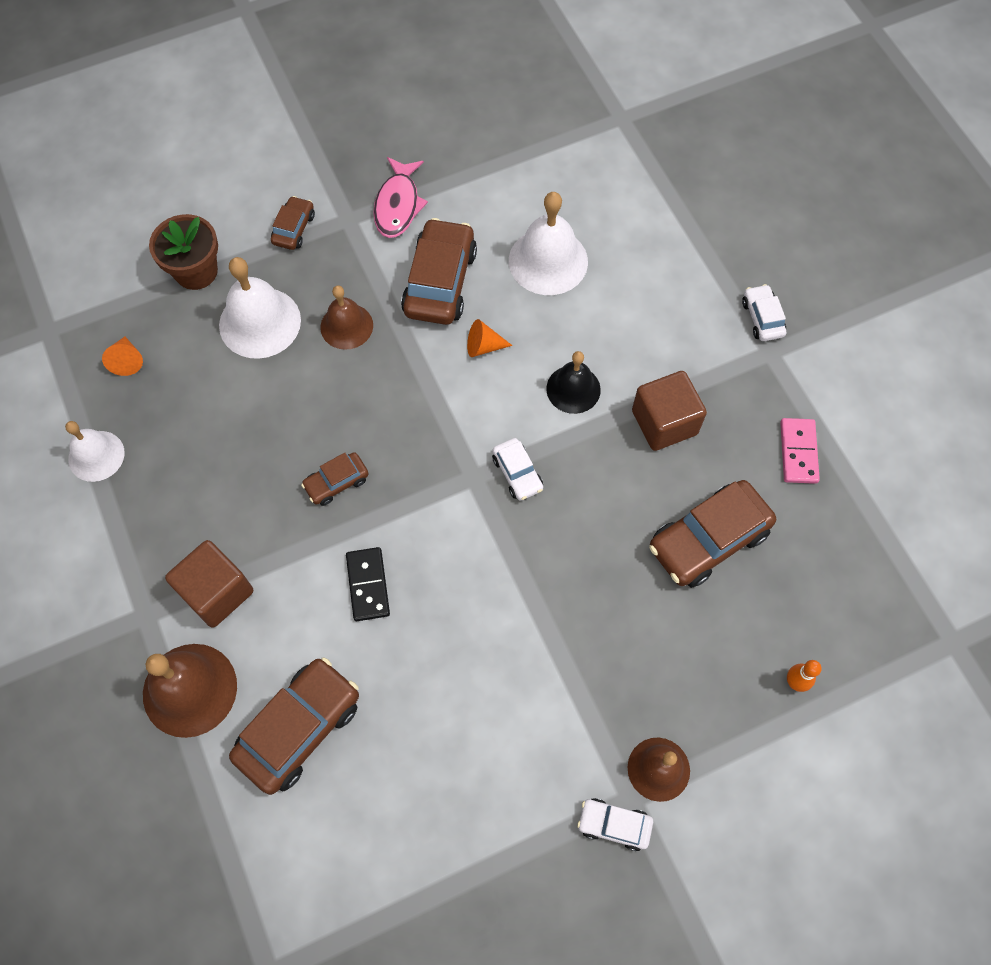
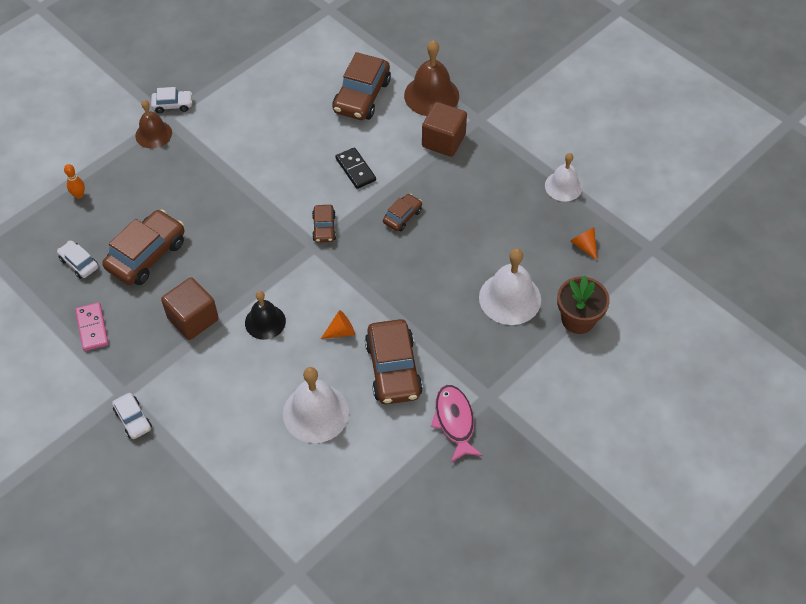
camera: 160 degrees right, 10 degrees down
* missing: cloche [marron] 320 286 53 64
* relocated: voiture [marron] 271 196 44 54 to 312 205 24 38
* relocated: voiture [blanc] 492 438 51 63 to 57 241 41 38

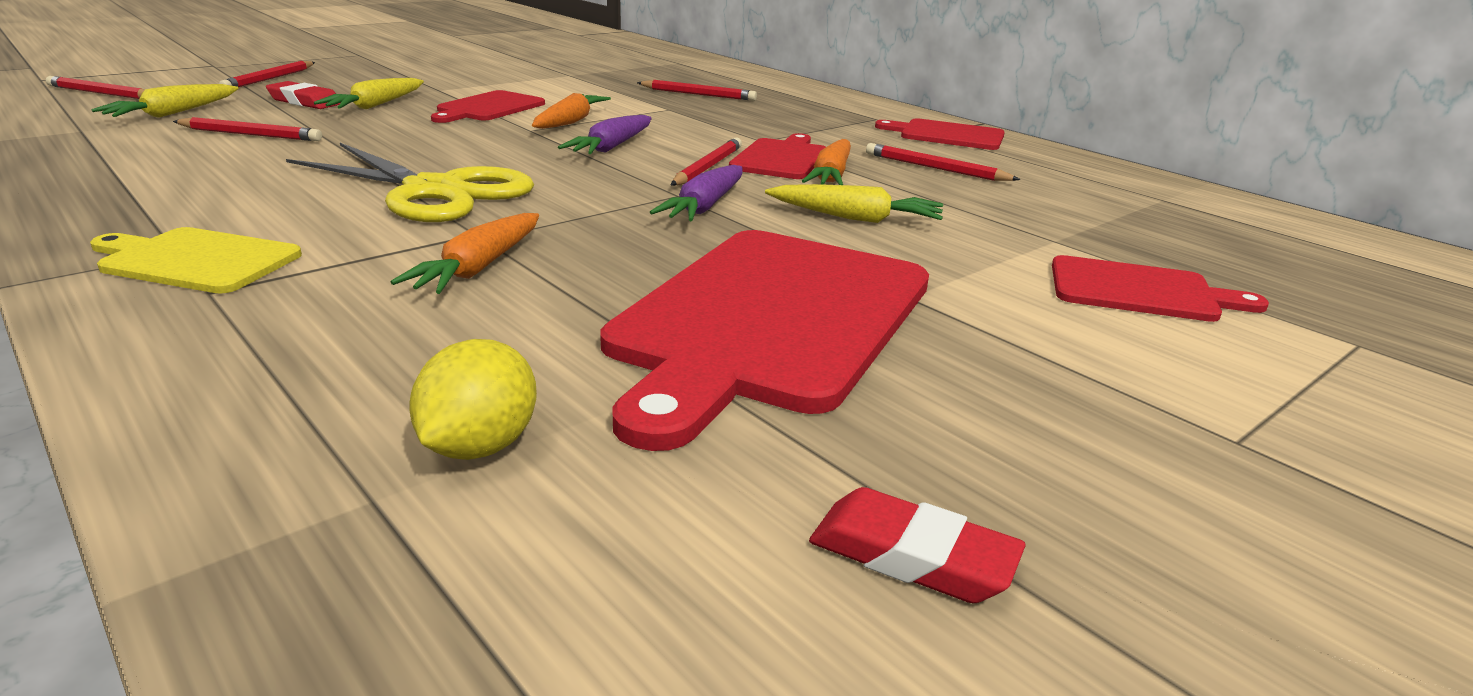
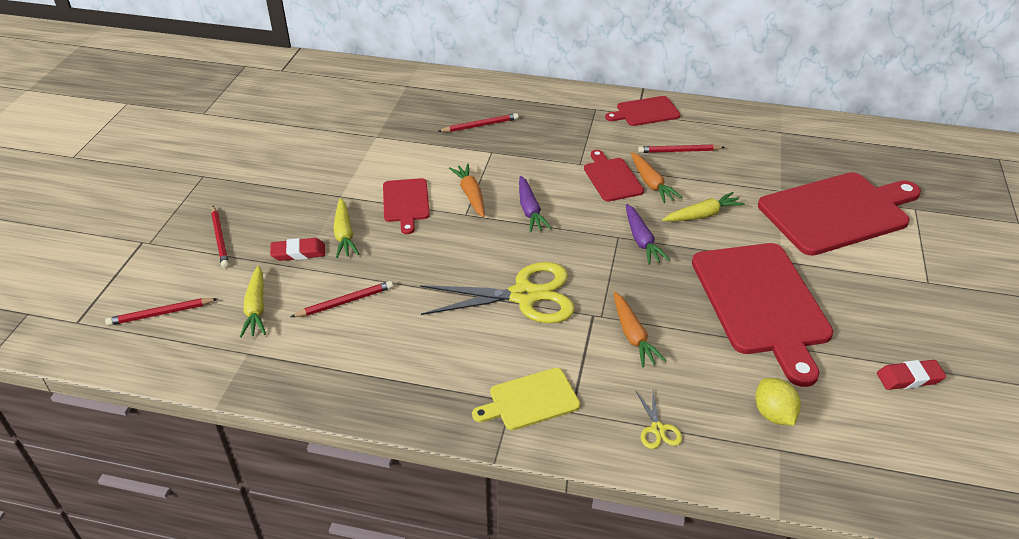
camera: 35 degrees left, 15 degrees up
* missing: crayon [rouge] 671 137 71 49
* appeared: ciseaux [jaune] 636 390 46 59
* size: planche à découper [rouge] 1052 255 217 67 = 758 172 163 84 x1.98

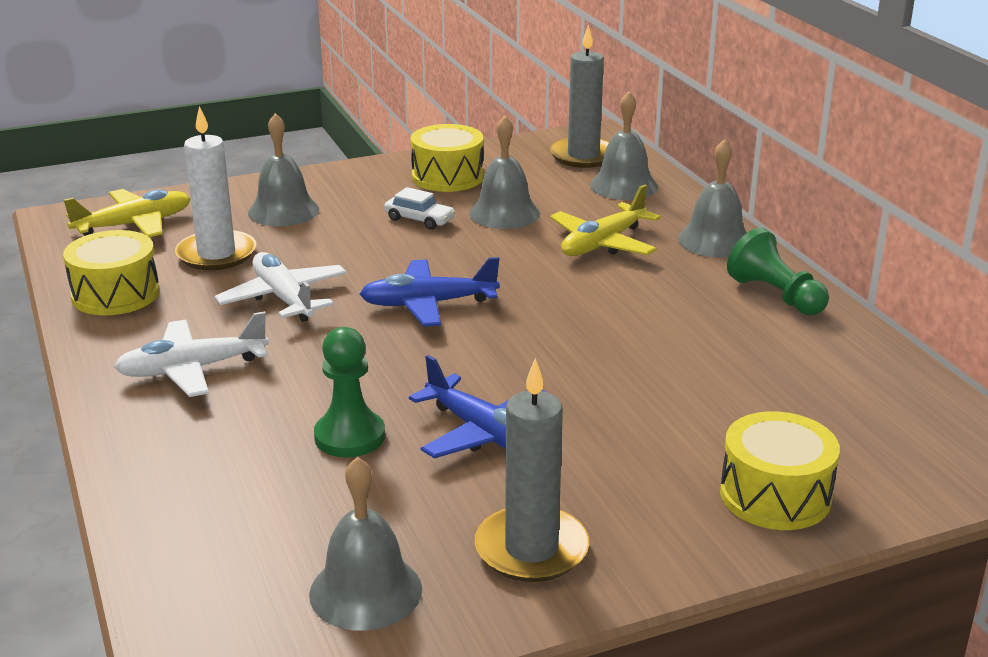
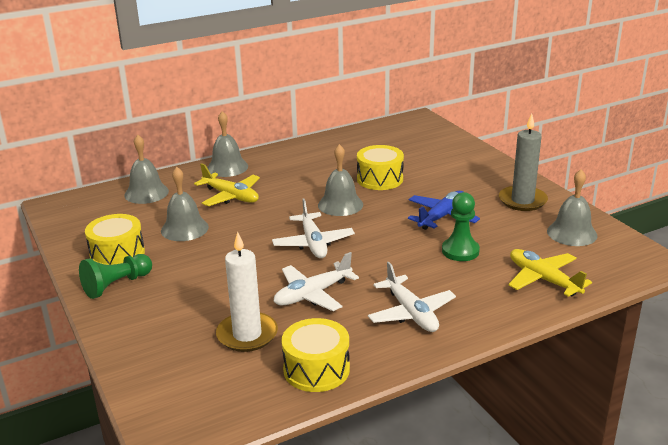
camera: 95 degrees left, 0 degrees up
* missing: voiture [blanc] 384 187 71 42
* missing: bougie [gris] 550 25 59 143
* relocated: avion [jaune] 64 189 127 48 to 508 249 84 48
* relocated: cloche [gris] 248 113 71 113 to 318 144 45 72
* relocated: tambour [jaune] 720 411 120 119 to 357 145 47 45
* relocated: pion [vert] 727 228 102 87 to 79 254 73 45
* colour: avion [bleu] 360 257 140 70 to avion [blanc] 272 199 83 59

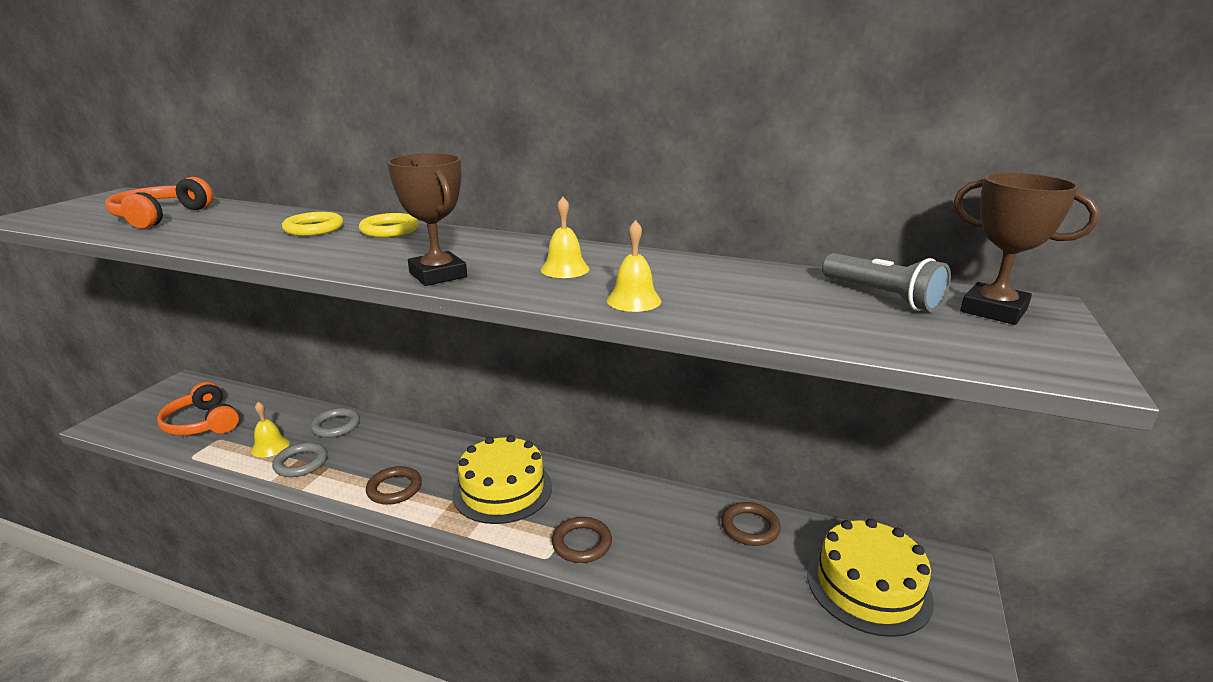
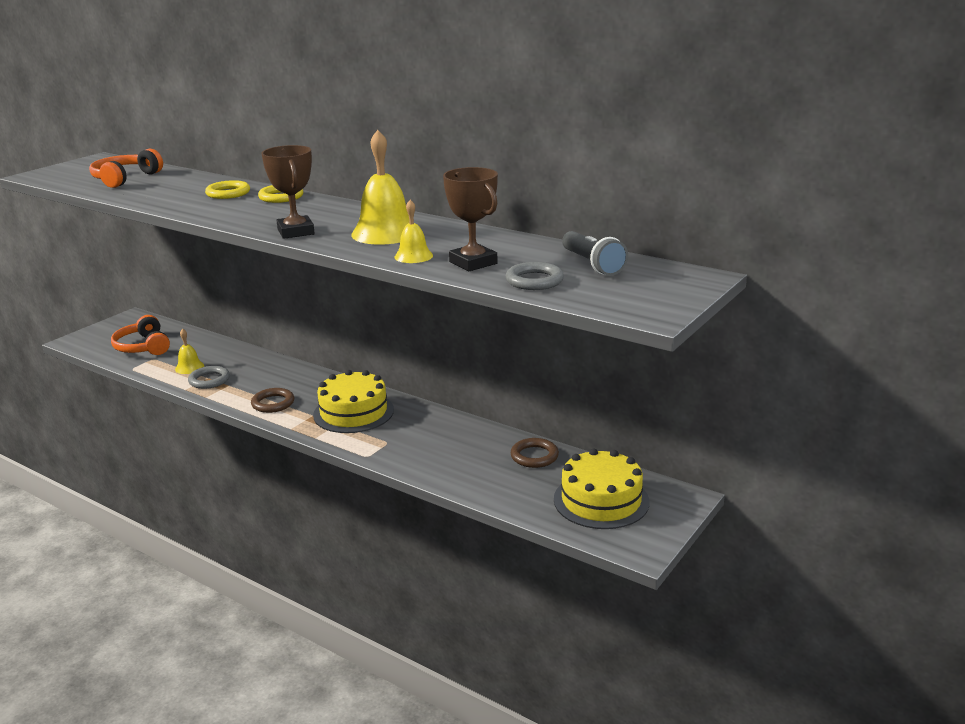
camera: 15 degrees right, 0 degrees up
* missing: anneau [marron] 552 517 60 46
* relocated: anneau [gris] 310 408 50 30 to 506 262 58 28
* relocated: trophée [marron] 953 173 147 152 to 443 167 55 104
* size: cloche [jaune] 541 197 48 81 = 351 130 58 115 x1.89

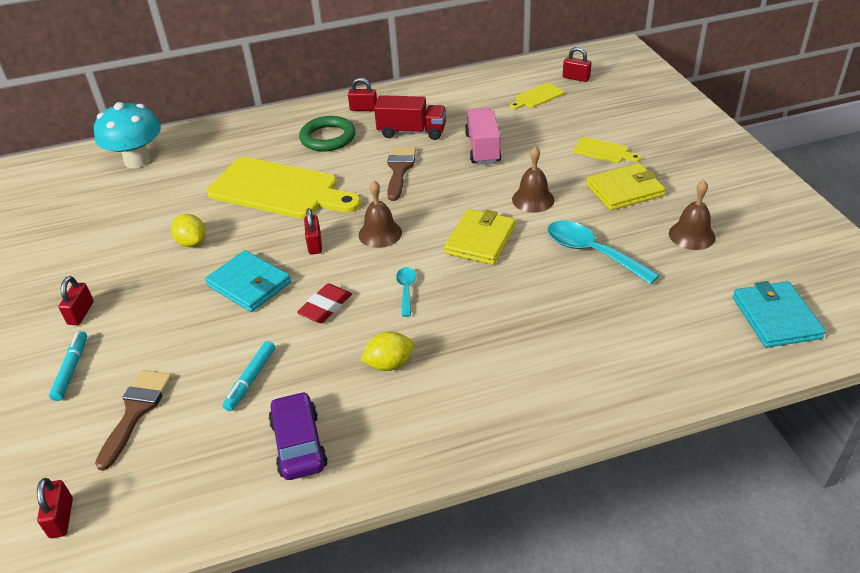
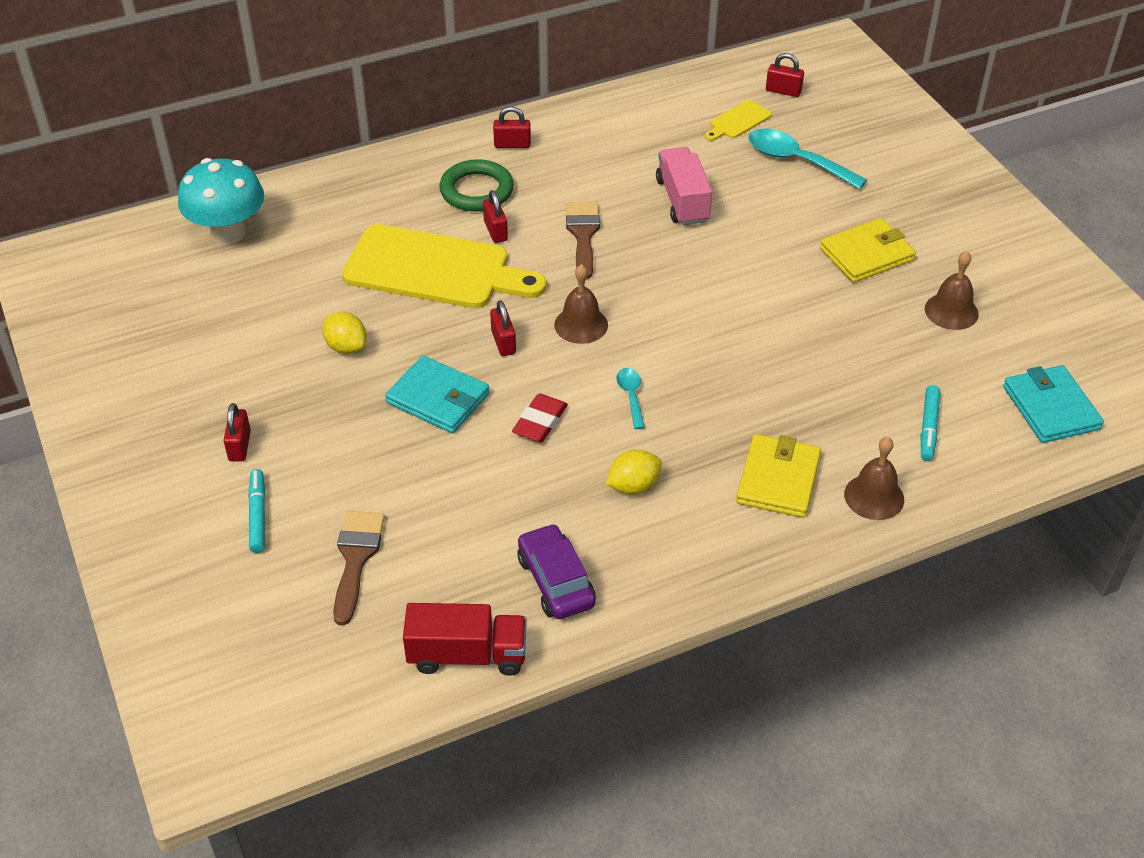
camera: 10 degrees left, 5 degrees up
* missing: planche à découper [jaune] 573 137 68 26
* relocated: cadenas [rouge] 37 478 36 60 to 483 190 25 53
* relocated: feutre [turquoise] 223 341 52 70 to 921 385 19 76
* relocated: camion [rouge] 374 95 72 45 to 403 603 124 73
* relocated: portefeuille [jaune] 444 209 72 56 to 736 434 85 84
* relocated: cloche [marron] 512 146 43 67 to 844 437 60 83
* relocated: cuillère [turquoise] 548 221 111 63 to 748 129 119 60

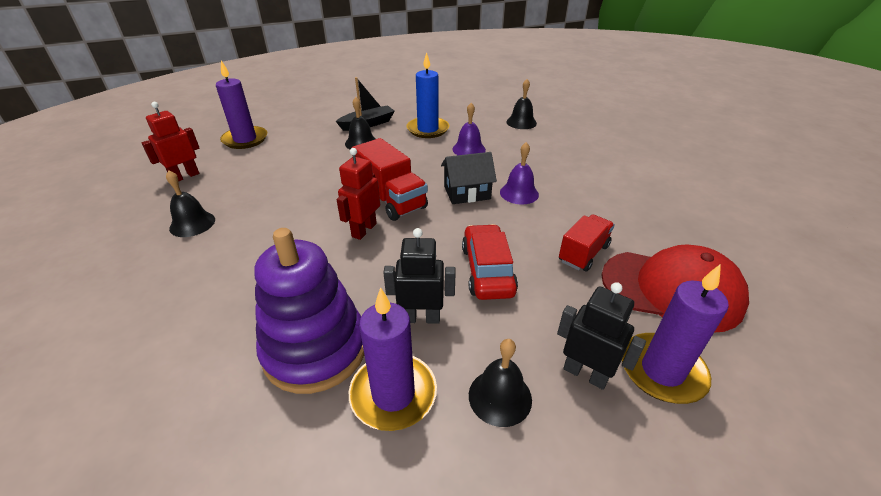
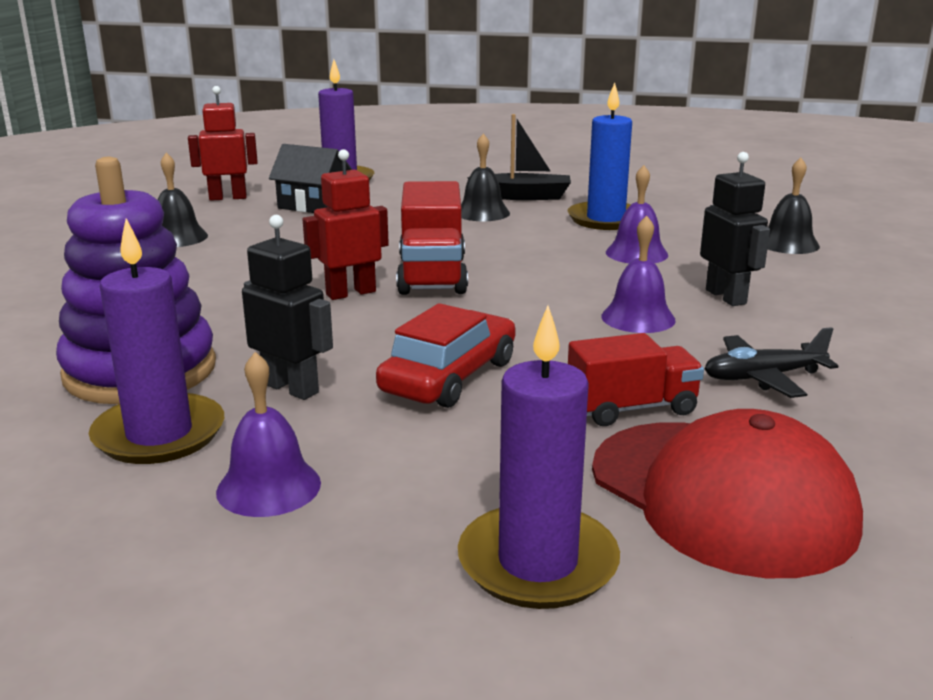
camera: 35 degrees right, 15 degrees down
* appeared: avion [noir] 705 327 133 71
* relocated: maison [noir] 441 152 56 52 to 269 144 83 69
* relocated: robot [noir] 557 282 89 108 to 700 152 70 154
* colour: cloche [noir] 469 339 63 88 to cloche [violet] 216 352 105 165

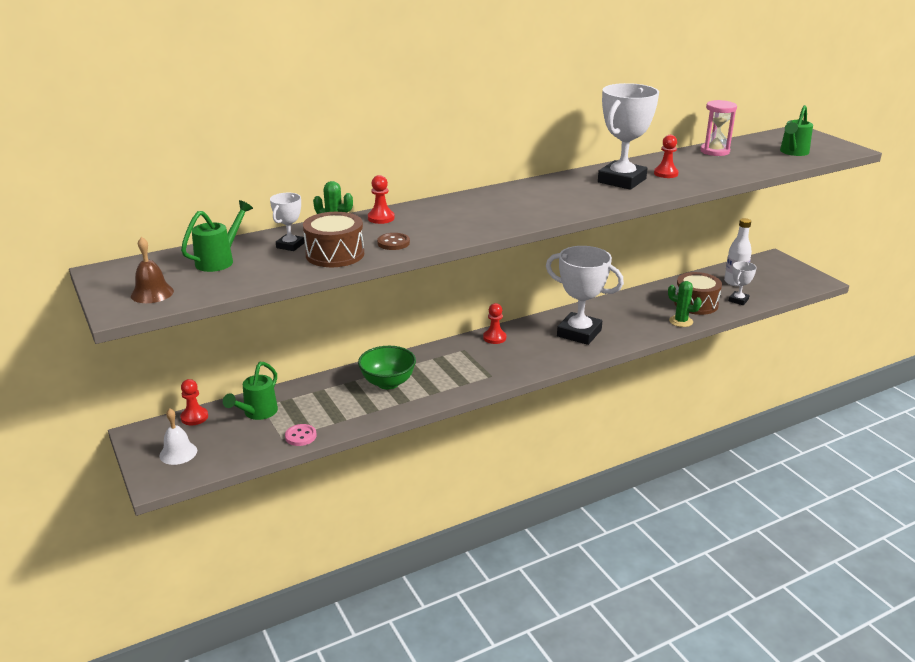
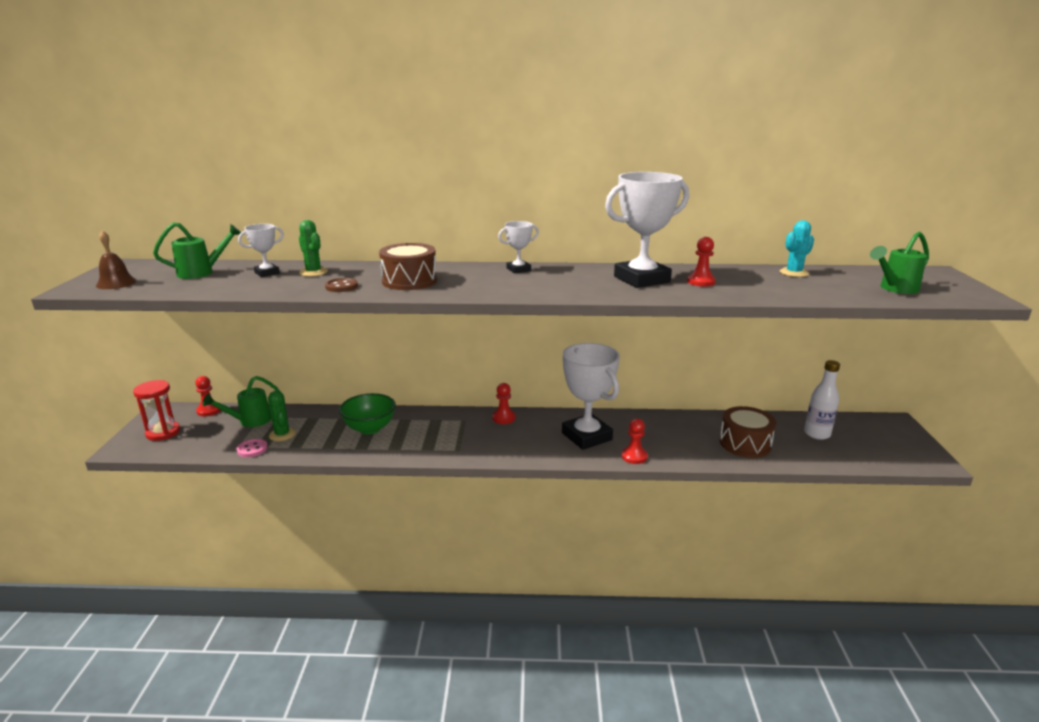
camera: 30 degrees right, 5 degrees down
* relocated: tambour [marron] 303 212 61 55 to 379 243 58 47
* relocated: pion [rouge] 368 175 27 49 to 621 418 27 46
* relocated: cactus [vert] 668 281 34 46 to 268 391 28 50
* relocated: trophée [blanc] 729 261 28 44 to 498 221 41 53
* exchanged: cloche [blanc] 159 408 38 57 to sablier [rouge] 133 380 47 61
* exchanged: sablier [rose] 700 100 37 56 to cactus [turquoise] 780 220 34 57

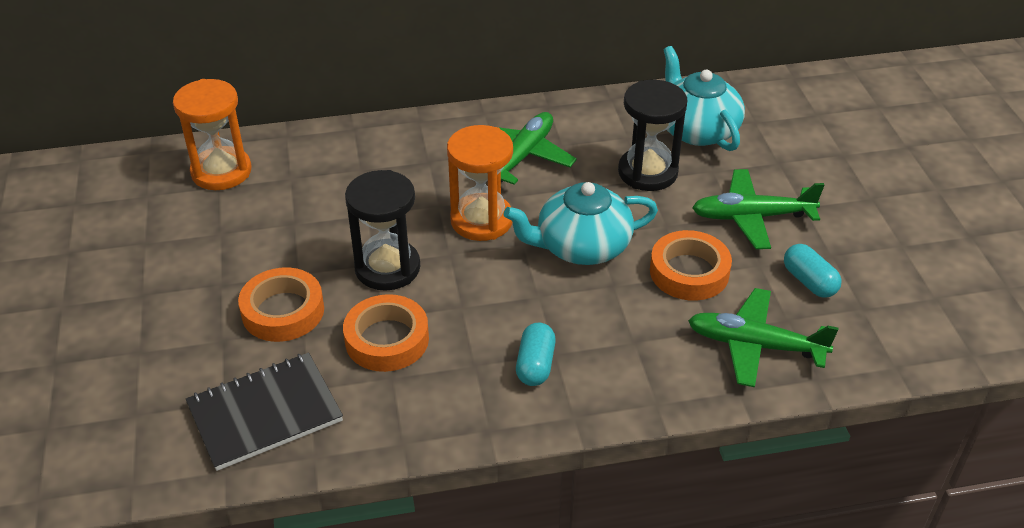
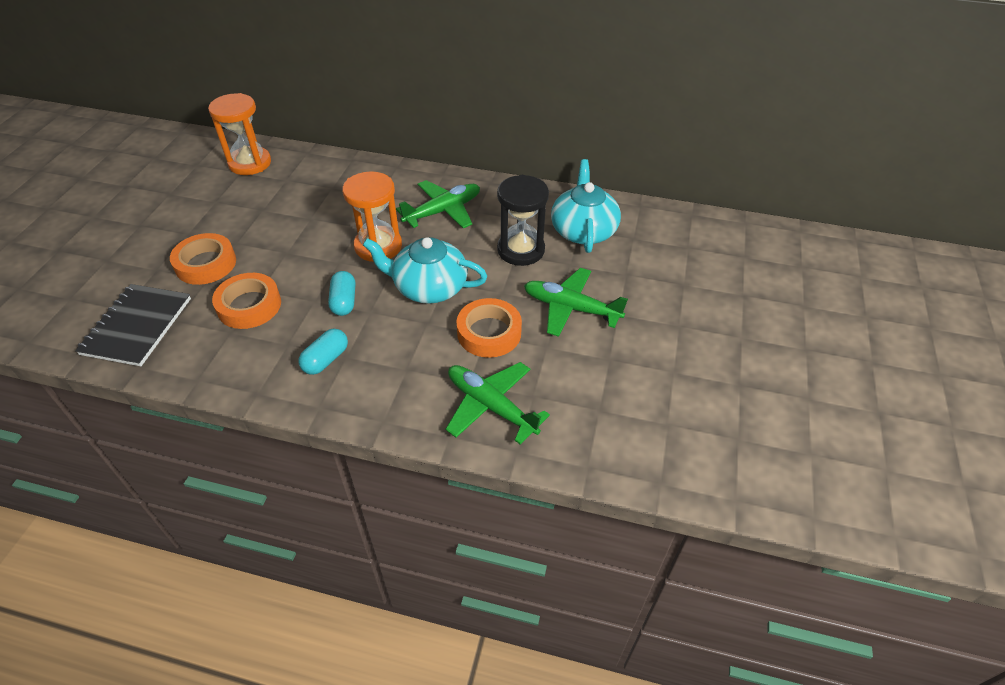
camera: 25 degrees right, 5 degrees up
* missing: sablier [noir] 345 170 75 121
* relocated: gélule [turquoise] 784 244 58 54 to 328 271 27 45
* spun: carnet [noir] 186 353 157 118 = 75 284 116 82 75 degrees counterclockwise

